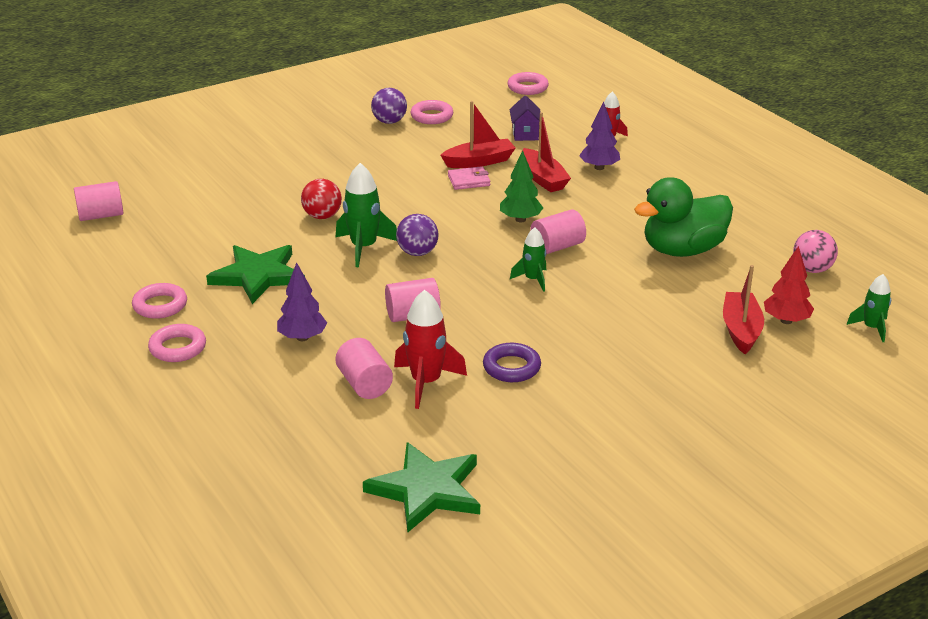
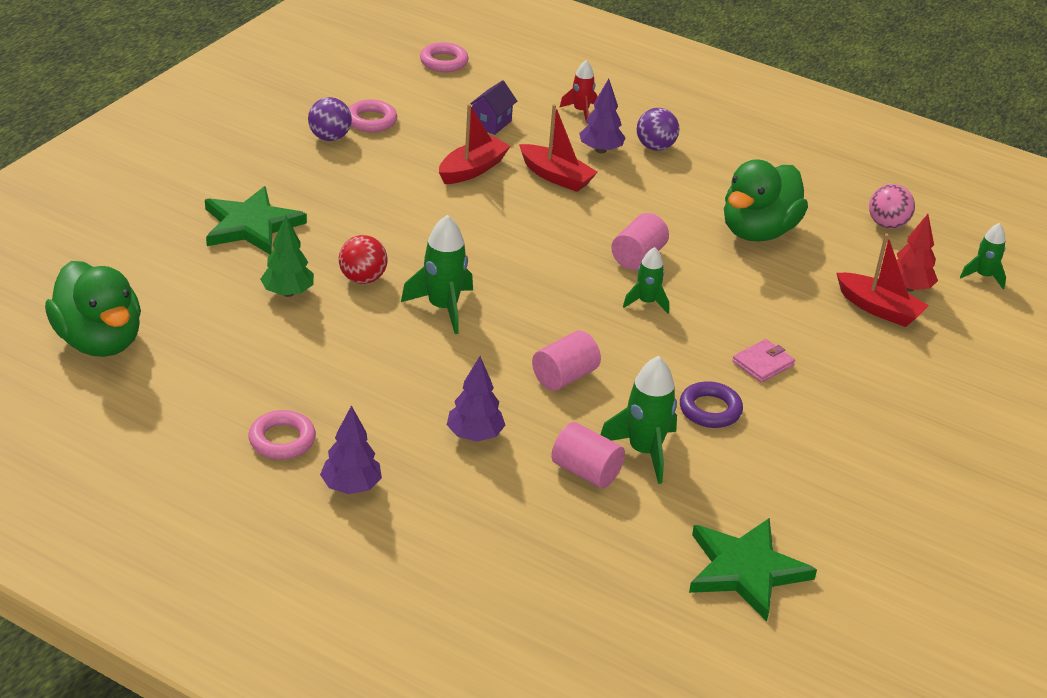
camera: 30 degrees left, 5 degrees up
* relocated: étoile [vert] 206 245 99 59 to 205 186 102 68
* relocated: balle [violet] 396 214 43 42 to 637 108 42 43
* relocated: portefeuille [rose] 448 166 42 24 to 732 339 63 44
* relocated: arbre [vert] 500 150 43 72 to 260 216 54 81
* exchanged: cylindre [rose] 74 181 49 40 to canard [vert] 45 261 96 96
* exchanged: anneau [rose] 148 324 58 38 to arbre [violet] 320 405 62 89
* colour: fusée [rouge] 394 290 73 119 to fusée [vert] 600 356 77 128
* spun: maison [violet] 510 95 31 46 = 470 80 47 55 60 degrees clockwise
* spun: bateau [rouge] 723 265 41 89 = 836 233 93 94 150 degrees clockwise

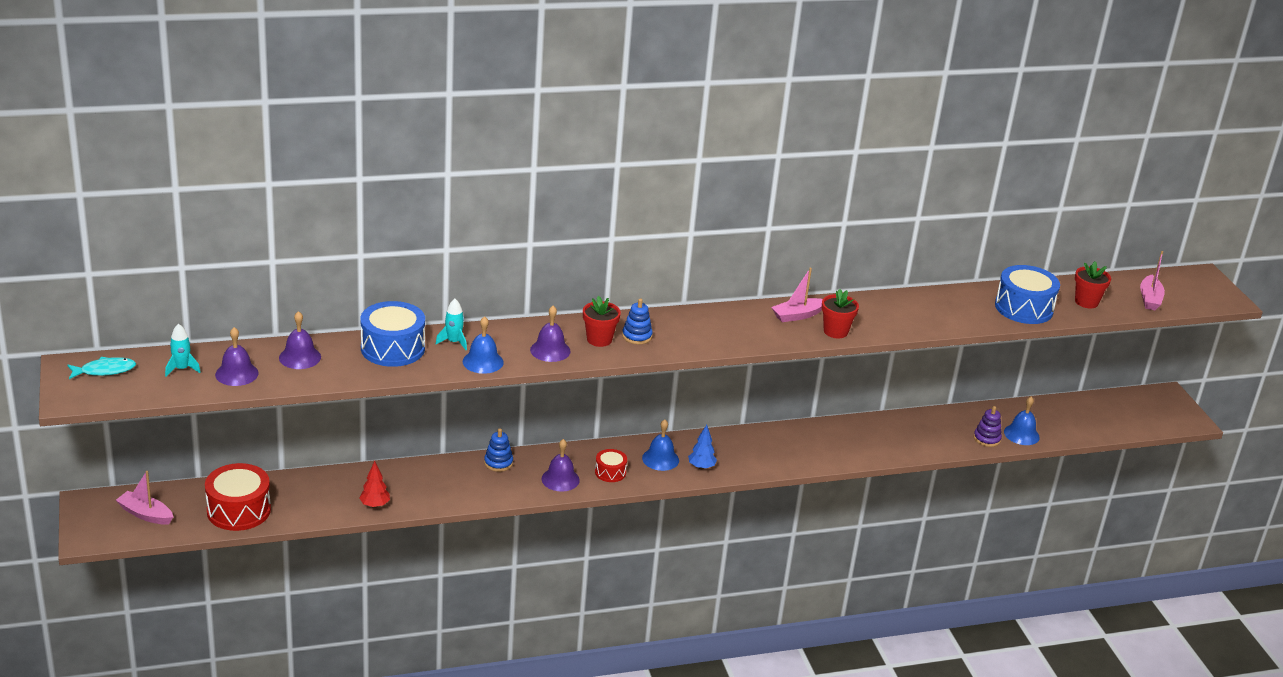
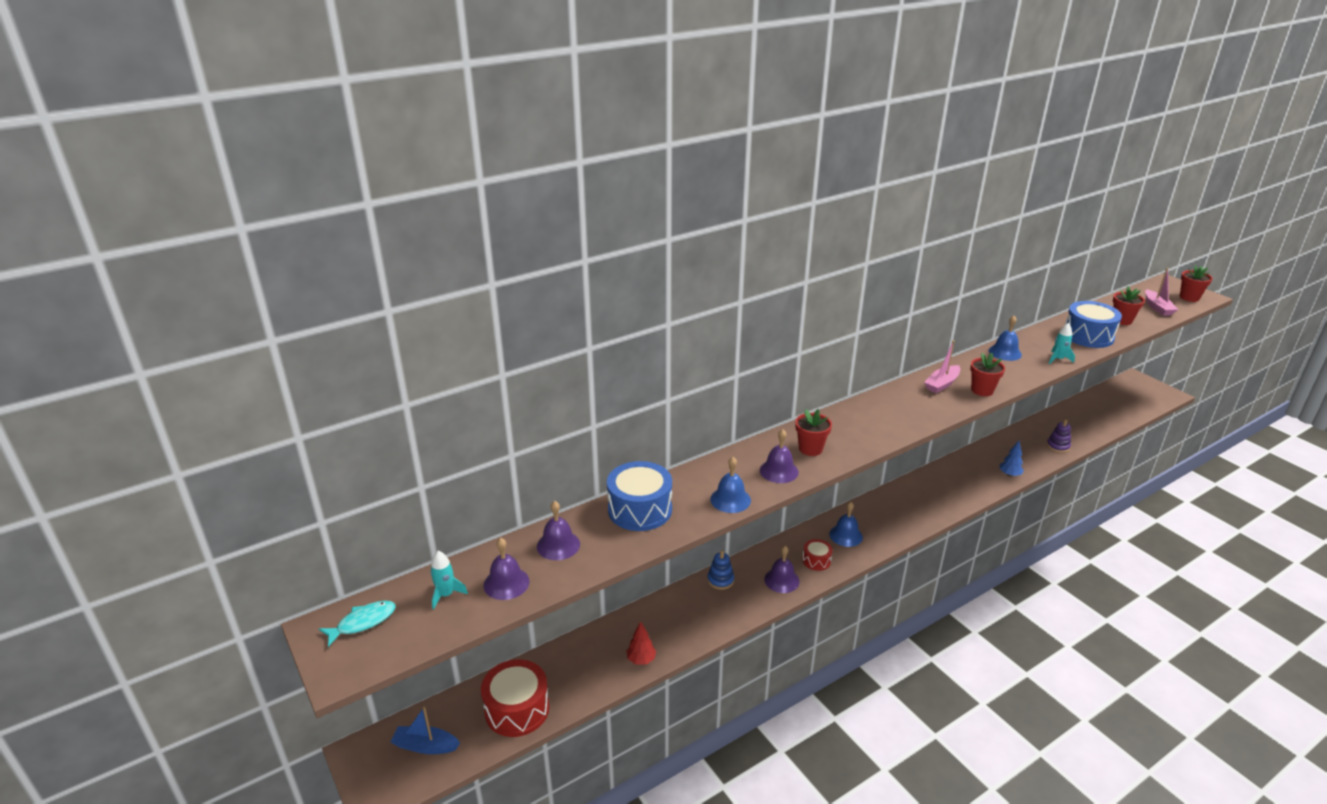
camera: 15 degrees left, 0 degrees up
* missing: jouet à empiler [bleu] 622 299 31 45
* appeared: pot de fleurs [rouge] 1180 265 33 37
* relocated: fusée [turquoise] 436 299 31 51 to 1049 323 26 41
* relocated: arbre [bleu] 688 425 29 44 to 1000 441 24 36
* relocated: cloche [bleu] 1004 396 36 49 to 989 316 33 45
* colour: bateau [rose] 116 471 57 54 to bateau [bleu] 391 707 69 47

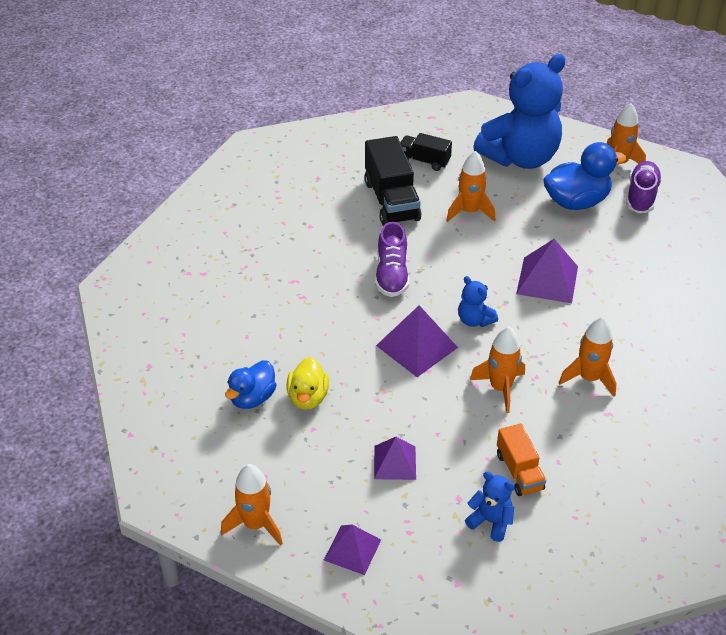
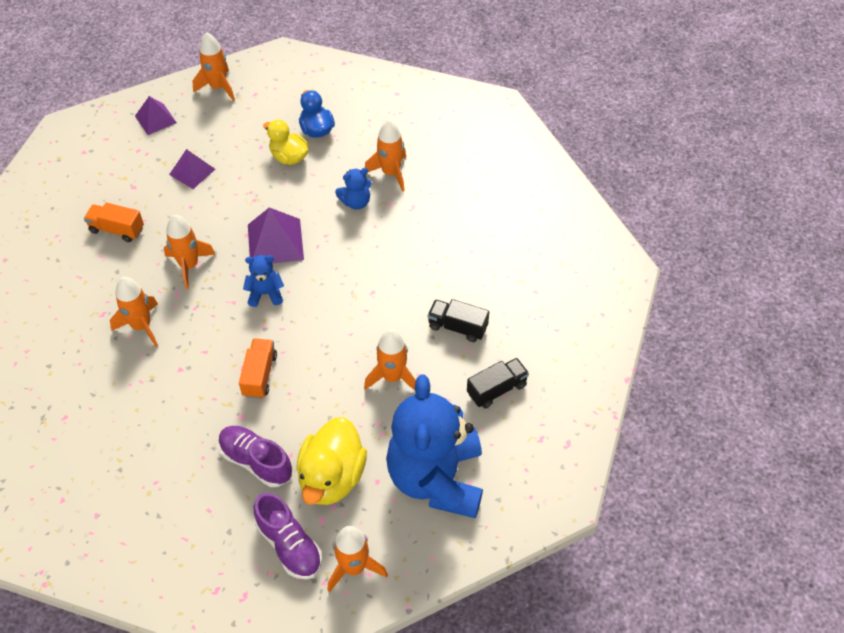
camera: 125 degrees right, 10 degrees up
* appeared: fusée [orange] 365 120 41 72
* relocated: chaussure [violet] 375 222 34 75 to 218 426 74 61
* relocated: ours en peluche [bleu] 465 471 50 71 to 335 168 36 41
* exchanged: pyramide [violet] 516 239 62 65 to camion [orange] 239 338 38 61
* colour: canard [bleu] 543 142 84 68 to canard [jaune] 296 417 71 88
* size: camion [noir] 364 136 57 90 = 428 299 61 43 x0.59

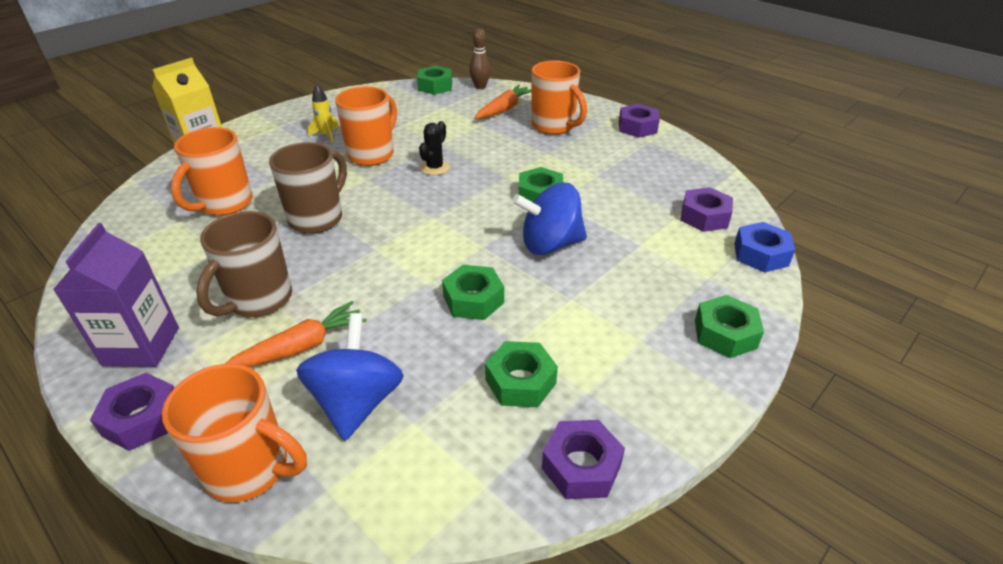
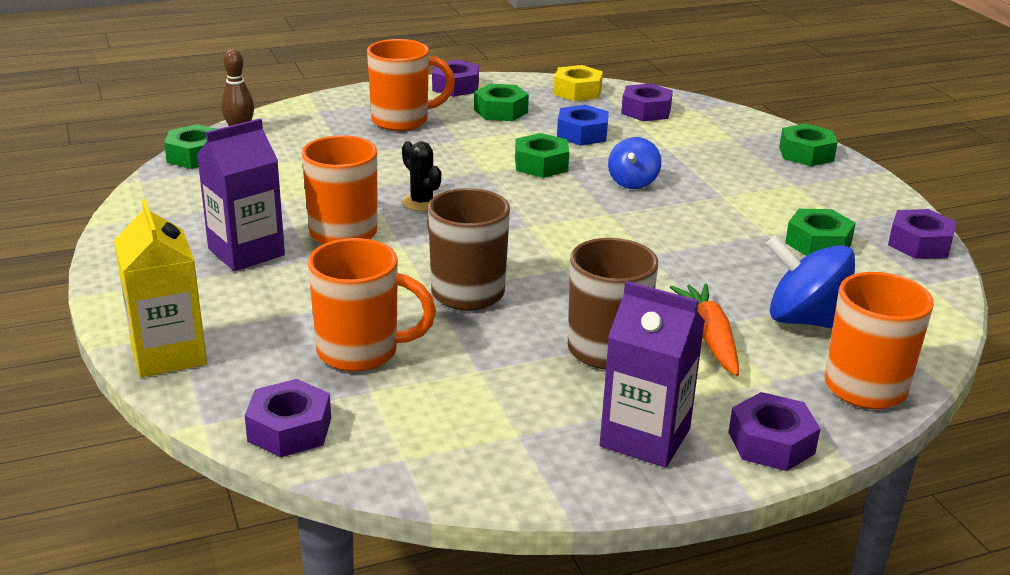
camera: 65 degrees left, 10 degrees down
* missing: carotte [orange] 475 85 57 34
* appeared: écrou [violet] 245 379 86 78
* appeared: écrou [jaune] 553 65 50 36
* relocated: écrou [vert] 442 265 62 55 to 474 84 55 37
* relocated: écrou [bleu] 734 222 61 51 to 557 105 52 41
* exchanged: fusée [jaune] 308 84 32 60 to brique de lait [violet] 197 119 88 152
* spun: tasse [orange] 171 127 82 89 = 308 238 128 134 45 degrees counterclockwise
* size: toupie [bleu] 512 183 75 72 = 608 137 53 52 x0.63

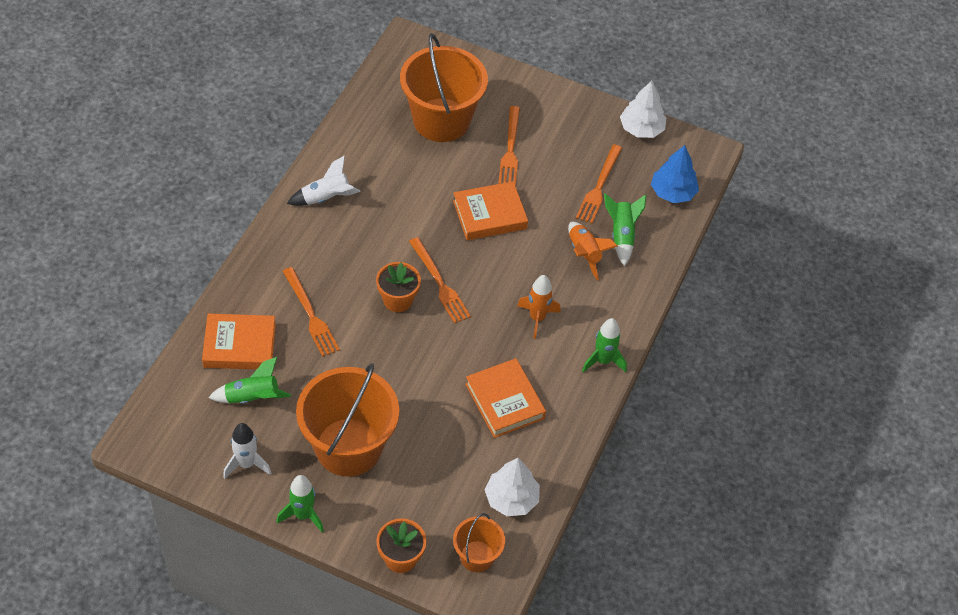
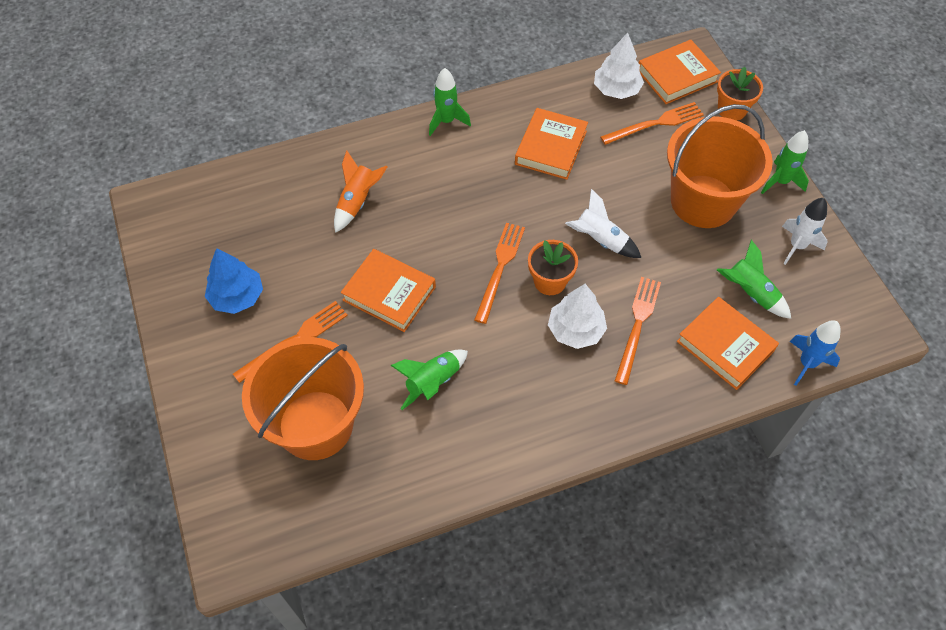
camera: 130 degrees left, 5 degrees up
* missing: fusée [orange] 517 275 44 64
* appeared: fusée [bleu] 790 320 51 66
* relocated: fusée [blanc] 287 156 74 50 to 565 189 76 69
* relocated: fourchette [orange] 576 144 46 80 to 600 102 104 43
* relocated: fusée [vert] 604 193 42 73 to 390 350 78 60
* relocated: arbre [blanc] 620 81 46 57 to 548 284 59 65
* relocated: arbre [bleu] 651 145 48 58 to 205 248 58 66
* exchanged: seau [orange] 453 513 52 59 to livre [orange] 639 40 82 64

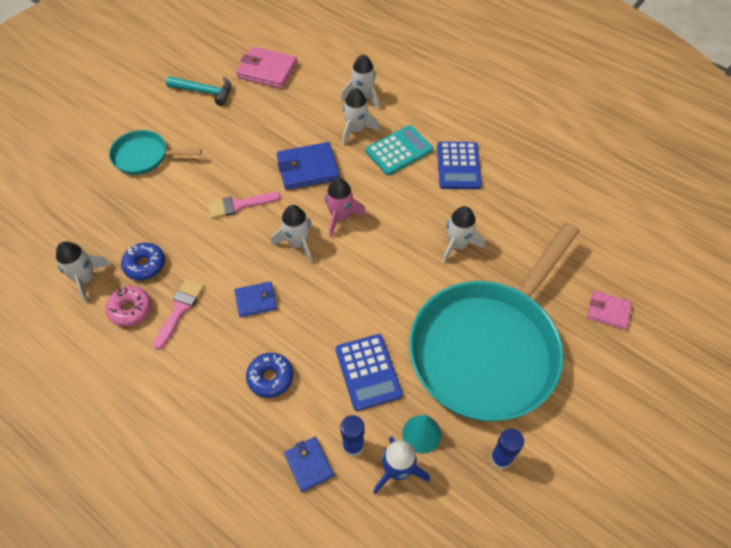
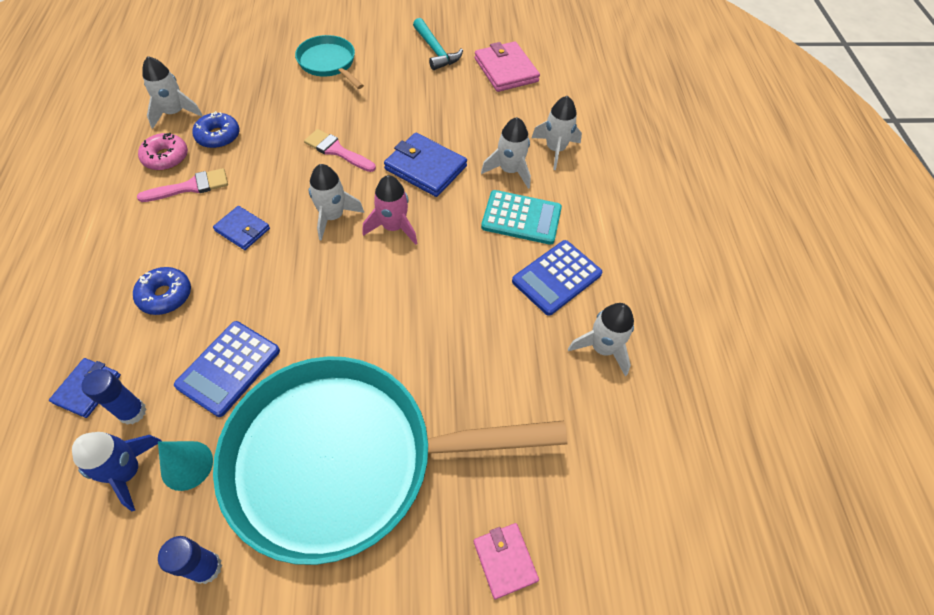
camera: 45 degrees right, 0 degrees up
* relocated: fusée [blanc] 442 206 43 57 to 568 303 66 73

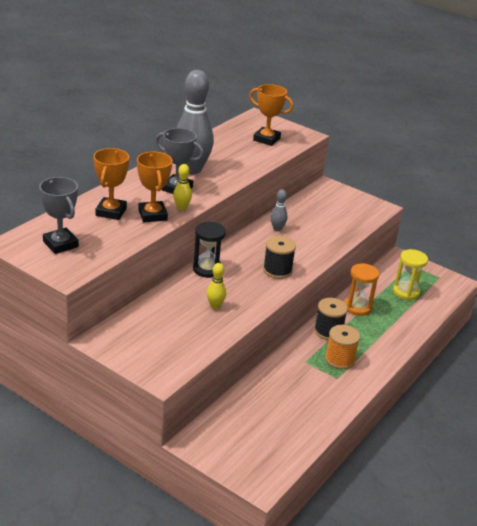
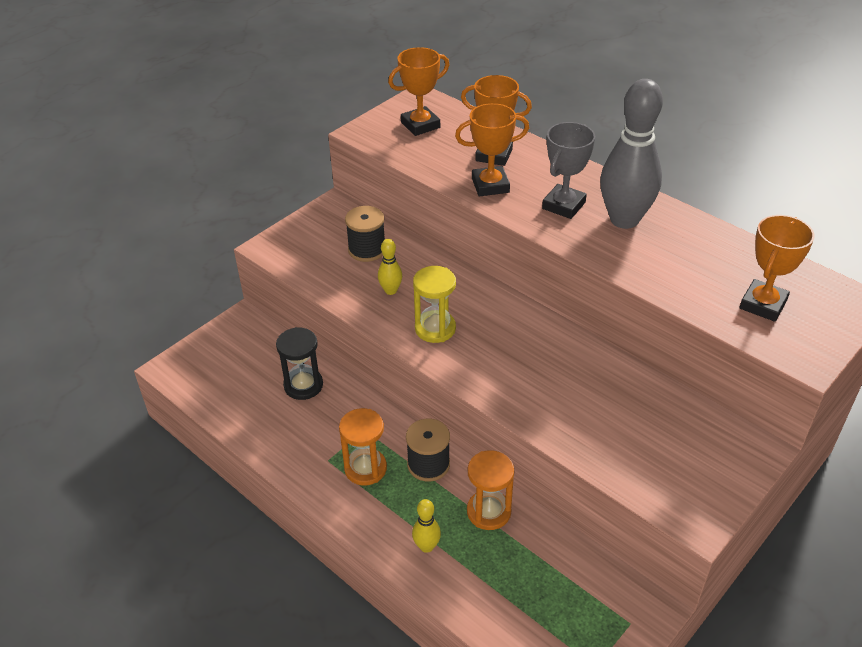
camera: 100 degrees right, 10 degrees up
* missing: quille [gris] 271 189 17 42
* relocated: quille [jaune] 173 164 19 47 to 412 499 29 54
* relocated: sablier [noir] 193 222 33 56 to 276 327 47 73
* relocated: bobine [noir] 263 236 33 43 to 345 206 40 56
* relocated: sablier [jaune] 393 249 35 51 to 413 266 43 77
* exchanged: bobine [orange] 325 325 35 44 to sablier [orange] 339 408 48 77
* colour: trophée [gris] 39 177 40 77 to trophée [orange] 388 47 61 89

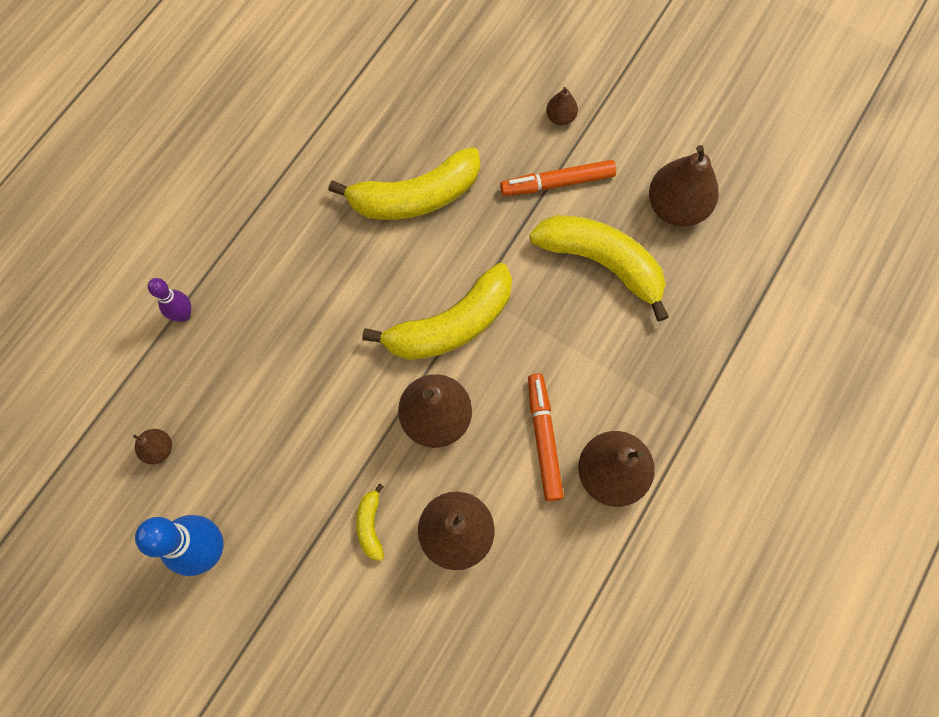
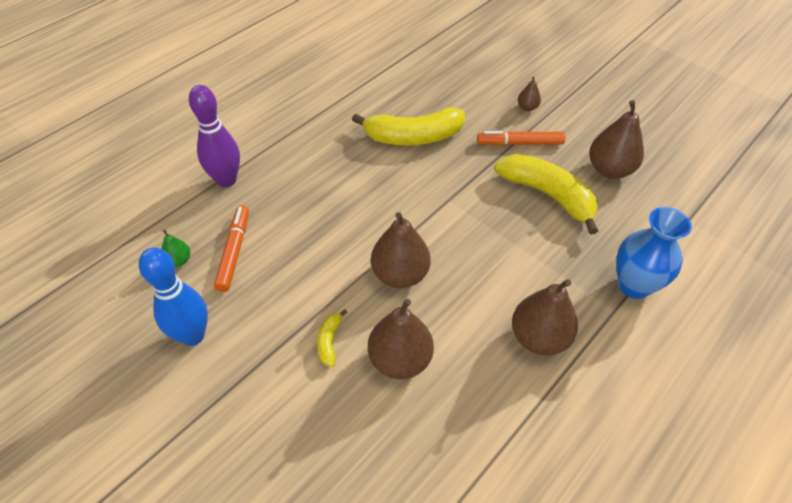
camera: 10 degrees right, 20 degrees down
* missing: banane [jaune] 362 263 150 97
* appeared: vase [bleu] 616 207 76 92
* relocated: feutre [orange] 528 374 36 127 to 214 205 35 87
* colour: poire [marron] 133 429 39 36 to poire [vert] 161 230 29 37
* size: quille [violet] 148 278 43 43 = 189 85 51 102 x1.79

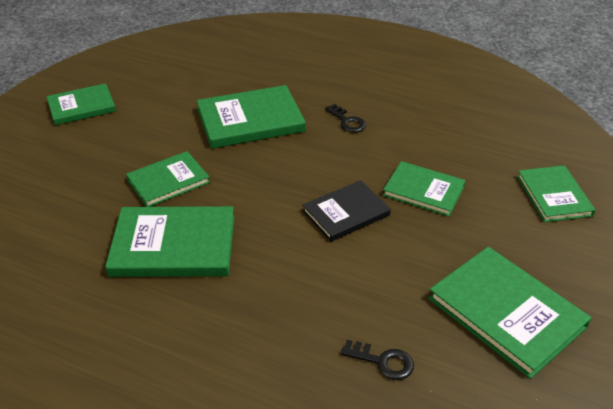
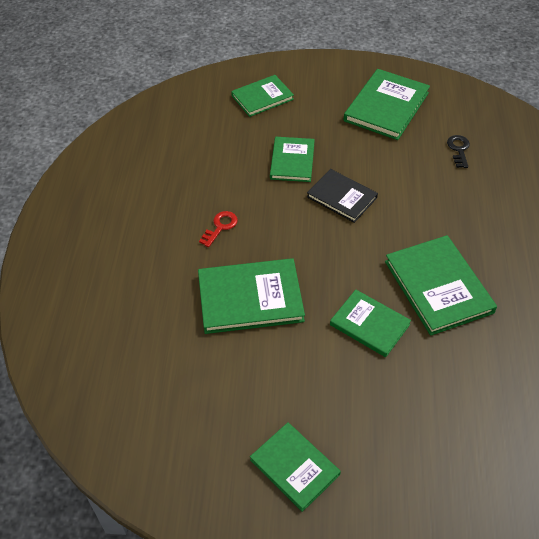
camera: 110 degrees left, 10 degrees up
* colour: clé [noir] 325 104 41 29 to clé [rouge] 199 211 39 36
* spun: livre [vert] 197 85 109 64 = 198 258 107 76 60 degrees counterclockwise

